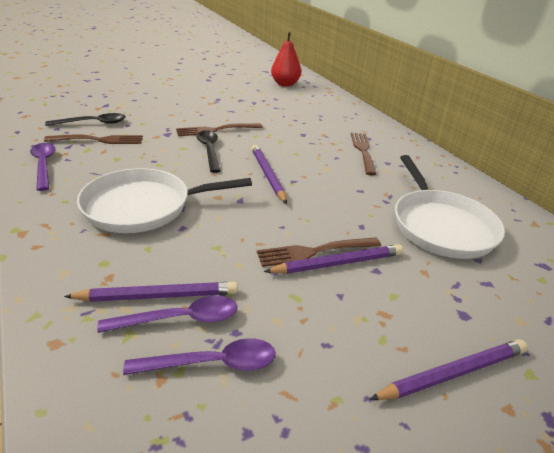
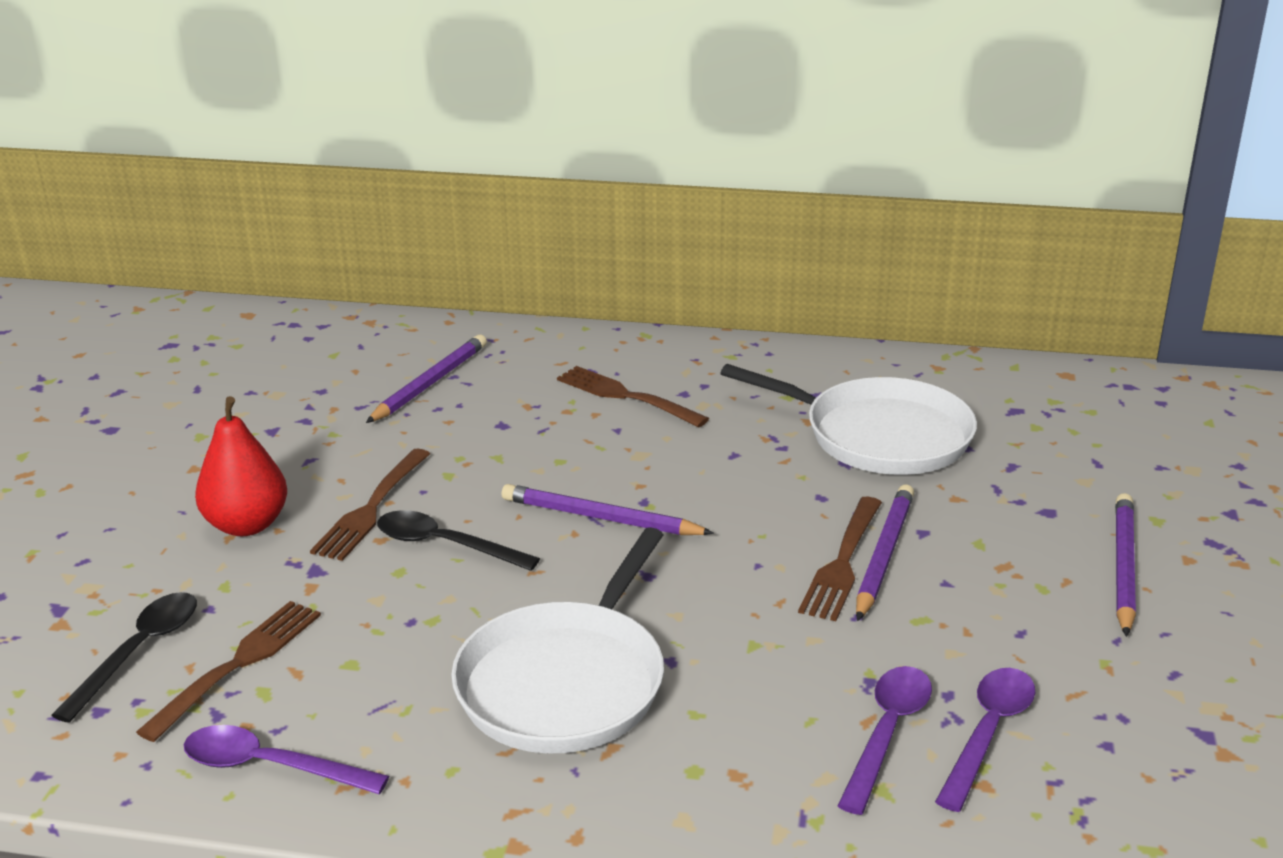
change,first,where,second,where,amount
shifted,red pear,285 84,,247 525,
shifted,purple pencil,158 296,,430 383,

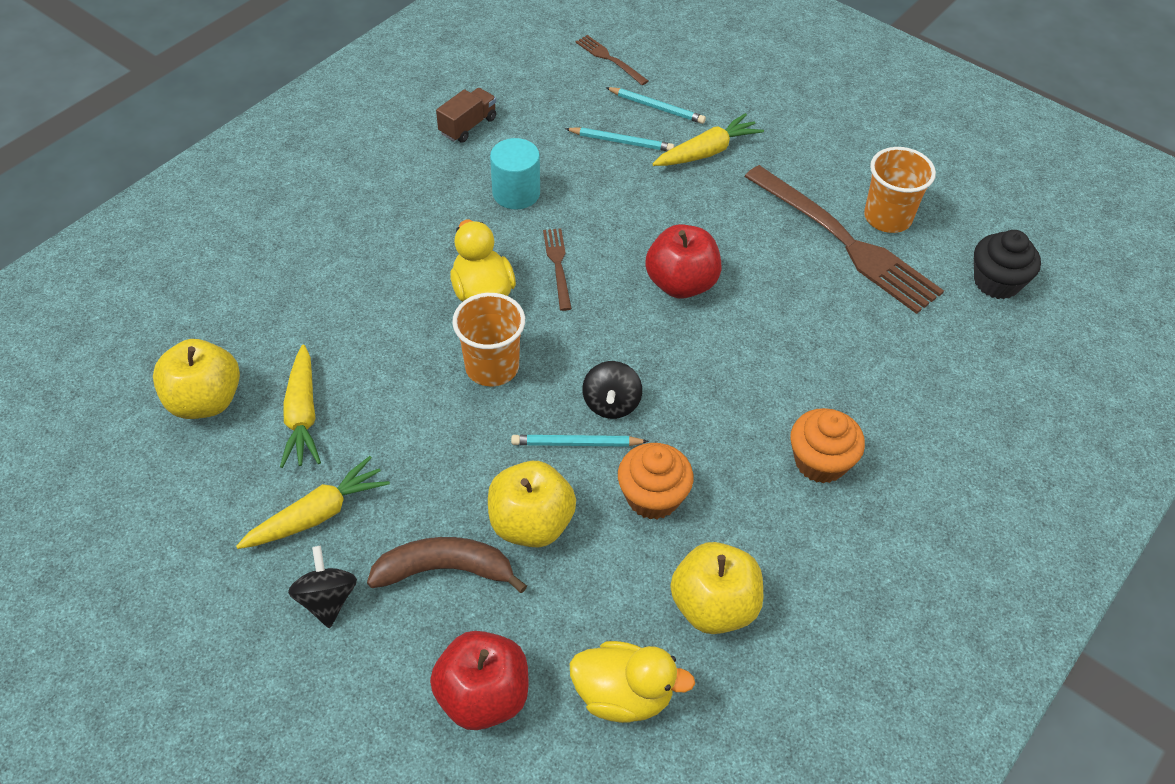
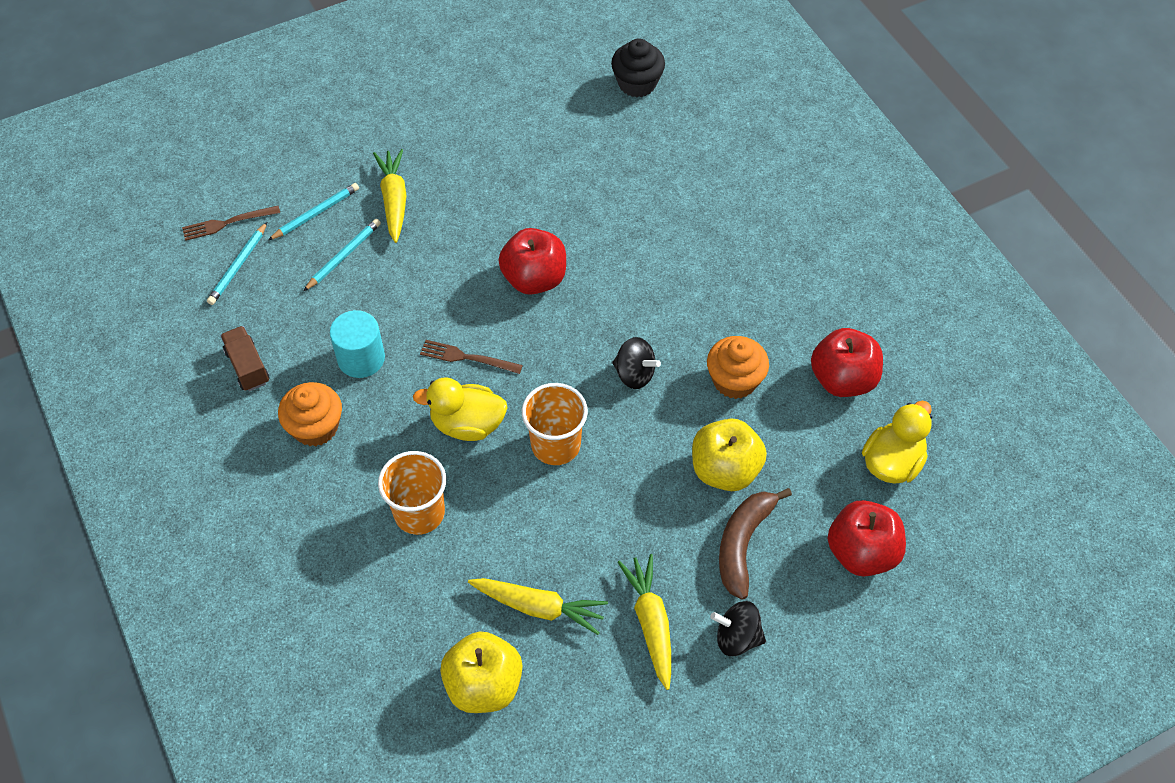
change,first,where,second,where,amount
shifted,orange cup,887 217,,419 513,
gone,brown fork,845 242,,,
shifted,orange cupcake,820 461,,315 427,
shifted,turquoise pencil,576 443,,238 266,
repainted,yellow apple,713 606,red apple,842 379,

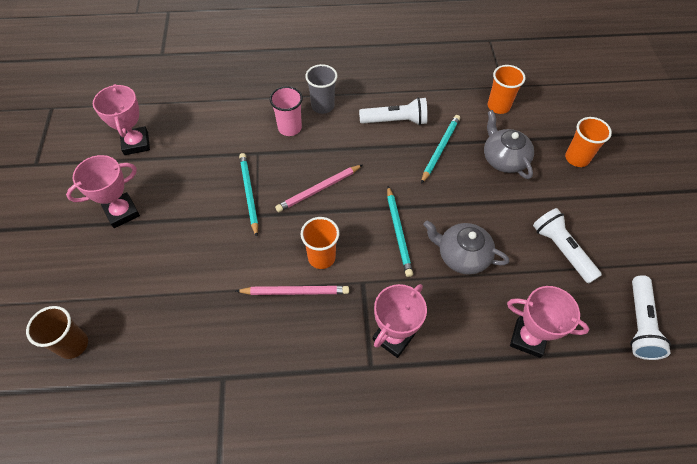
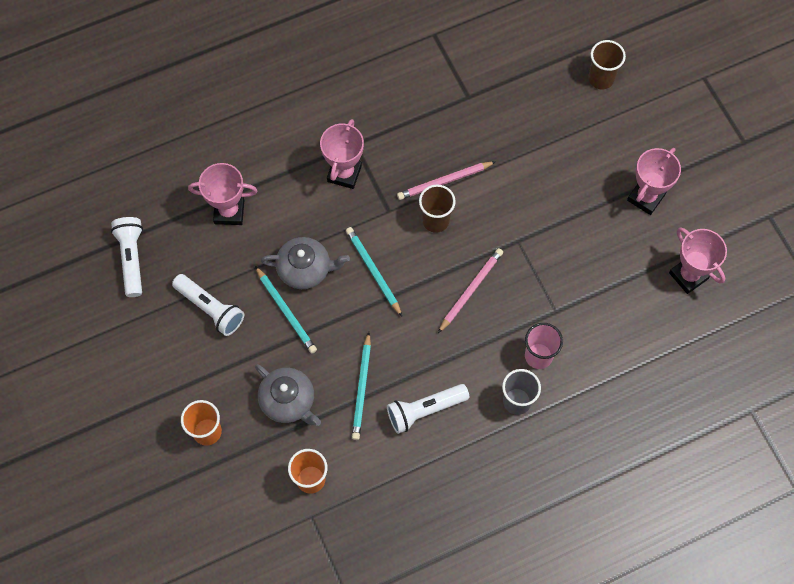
change,first,where,second,where,amount
shifted,turquoise pencil,249 194,,286 311,
repainted,orange cup,321 257,brown cup,435 220,

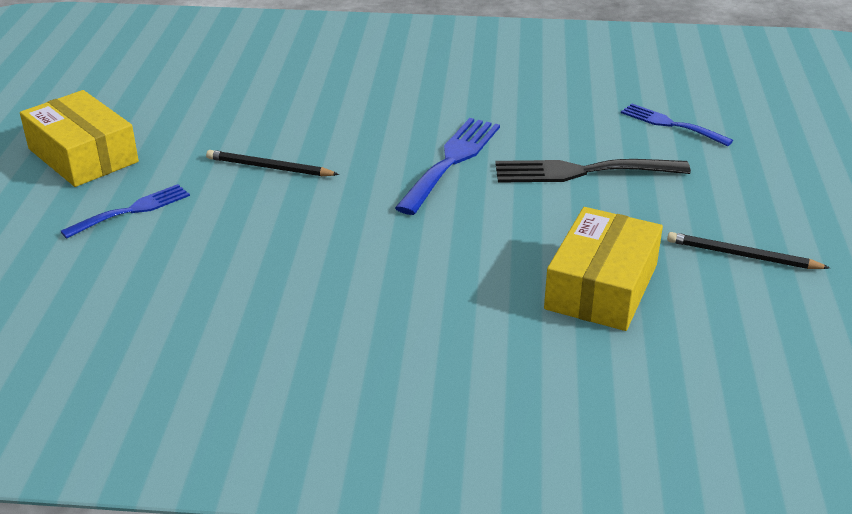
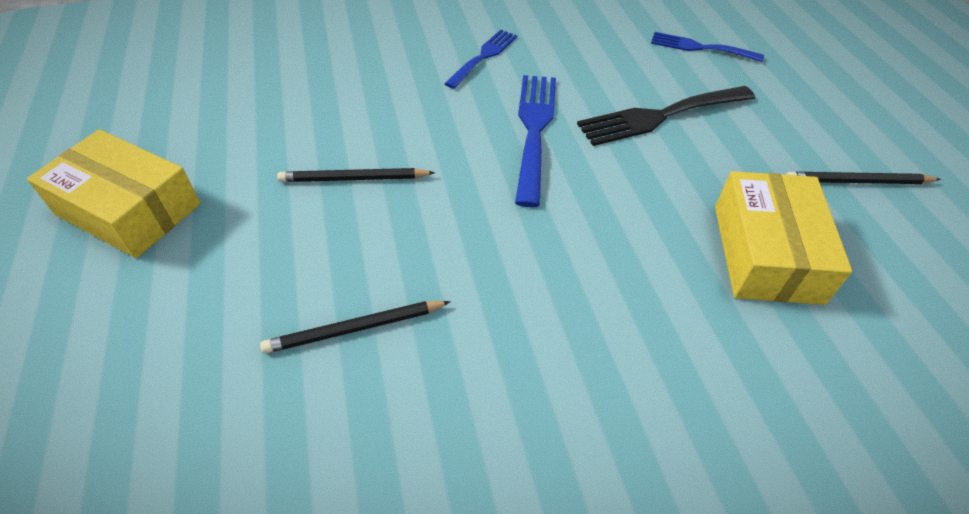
change,first,where,second,where,amount
shifted,blue fork,132 210,,483 56,
new,,,black pencil,355 329,

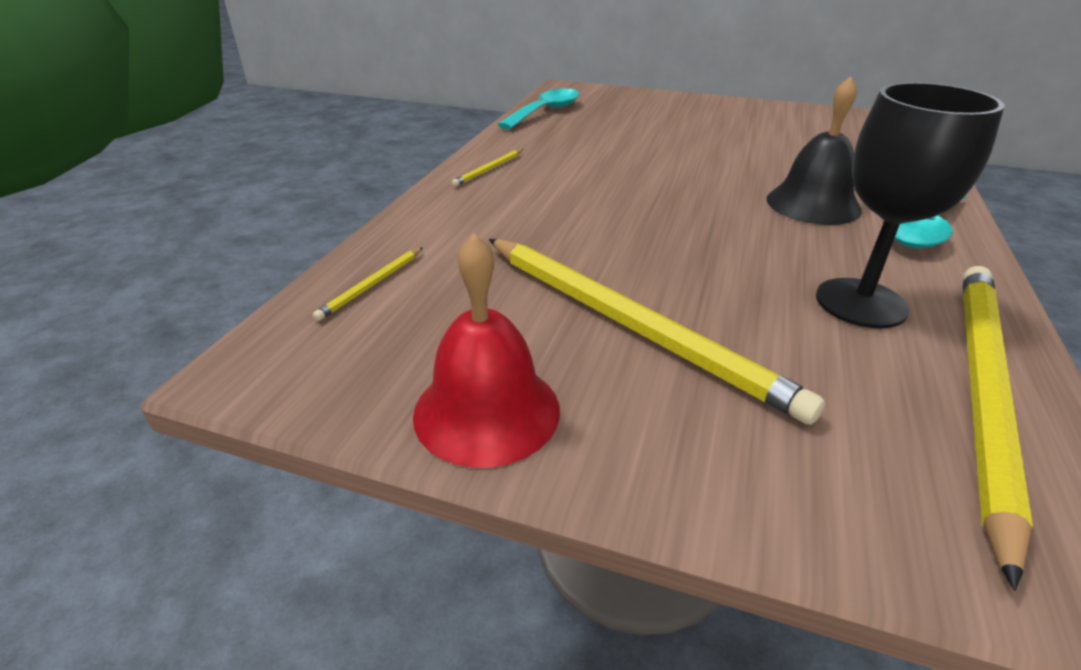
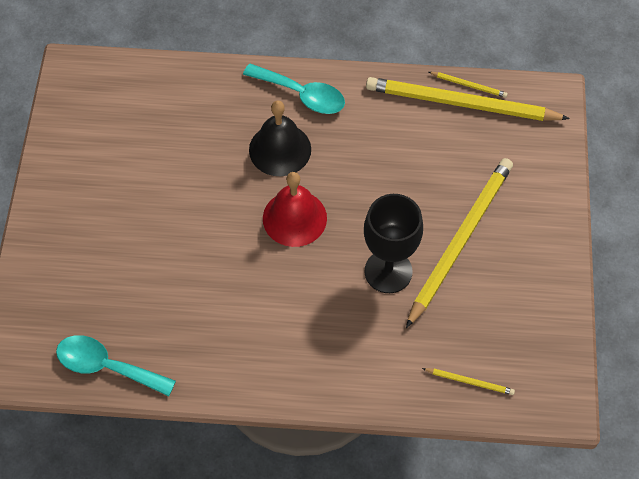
change,first,where,second,where,amount
shifted,black goblet,860 303,,388 271,
shifted,yellow pencil,488 170,,469 85,
shifted,red bell,487 411,,294 218,

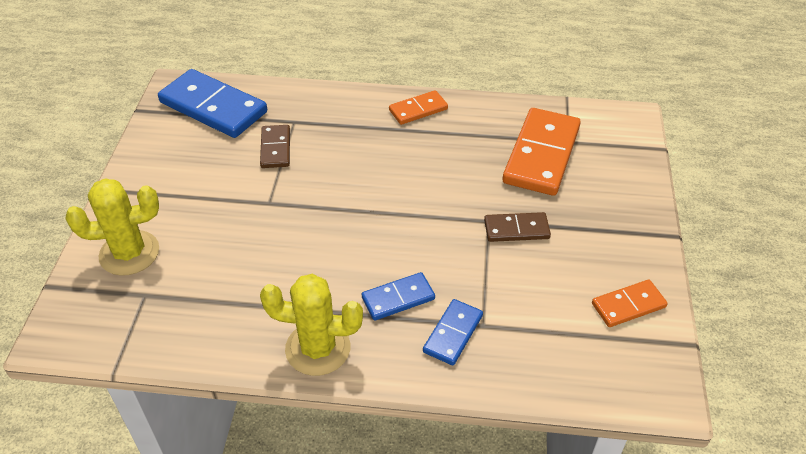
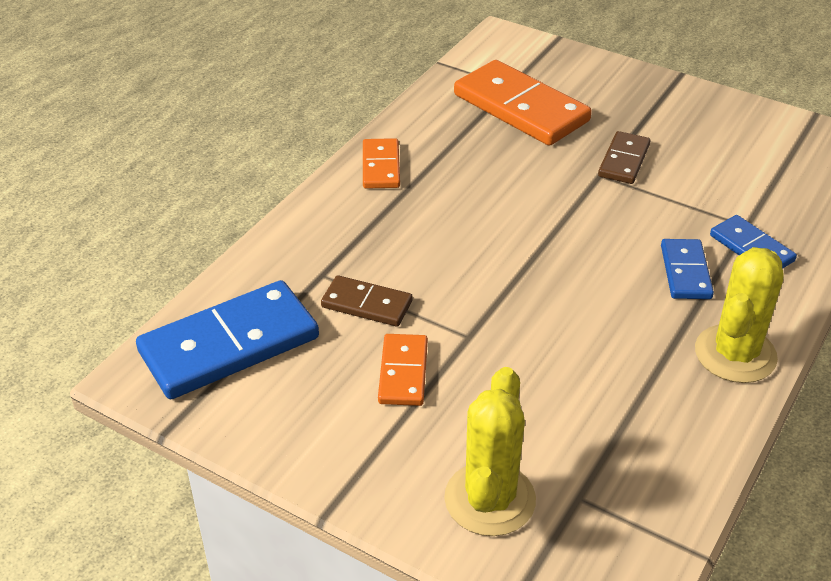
change,first,where,second,where,amount
shifted,orange domino,628 305,,403 372,

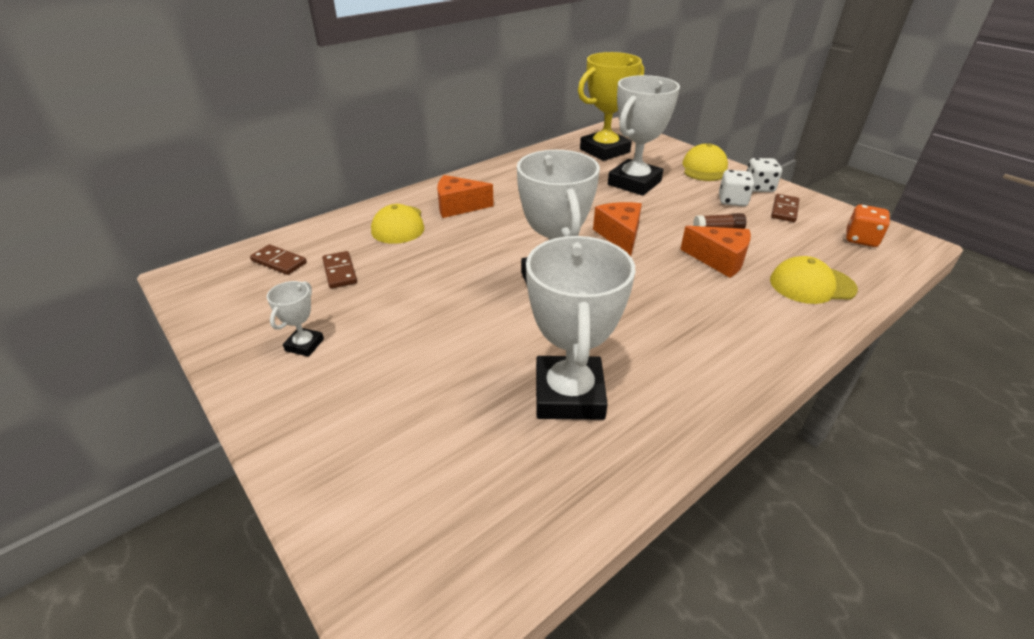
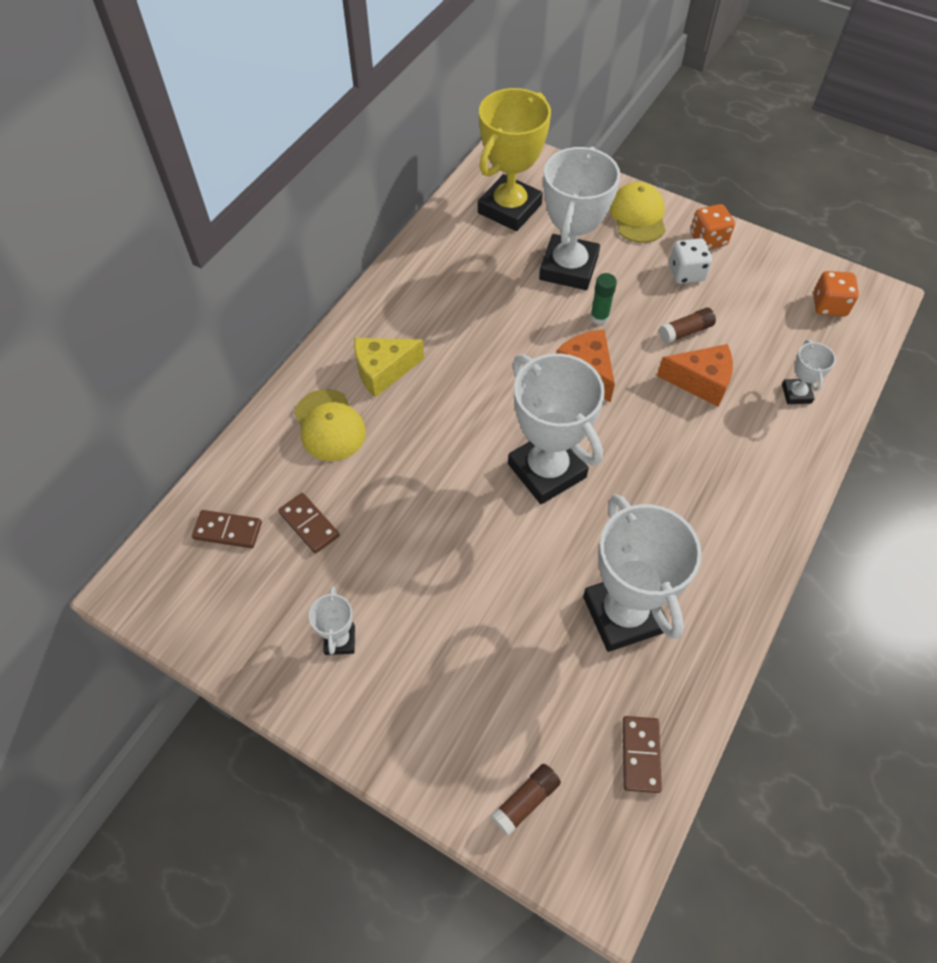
change,first,where,second,where,amount
repainted,white dice,759 187,orange dice,708 239,
repainted,orange cheese,458 206,yellow cheese,383 371,
shifted,brown domino,784 210,,640 754,
swapped,yellow cap,811 285,white trophy,796 394,
new,,,green glue stick,599 317,
new,,,brown glue stick,525 801,

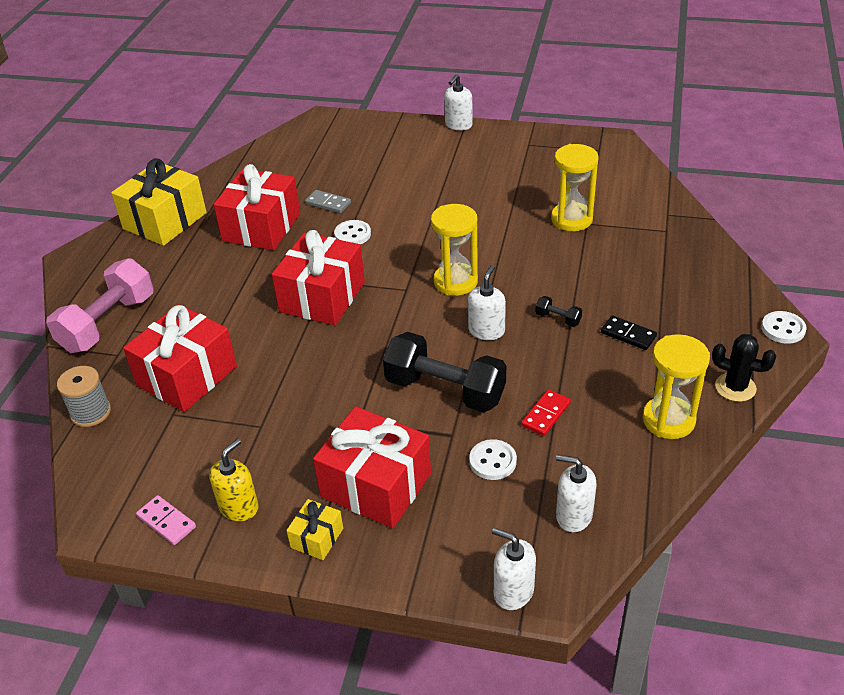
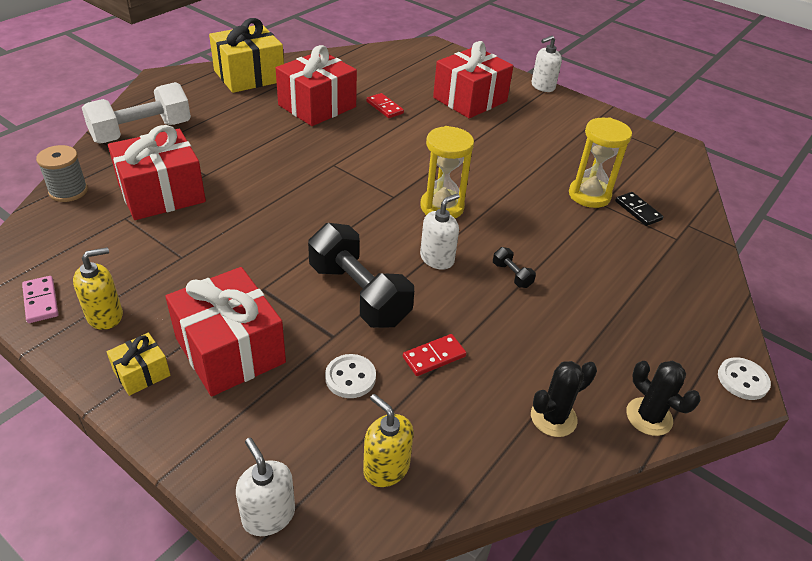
change,first,where,second,where,amount
repainted,grey domino,328 203,red domino,384 107,
gone,white button,352 234,,,
shifted,red gift,322 297,,470 99,
repainted,pink dumbbell,108 323,white dumbbell,142 132,
shifted,black domino,628 334,,638 210,
swapped,yellow hourglass,668 420,black cactus,553 417,
repainted,white soap dispenser,573 515,yellow soap dispenser,386 468,

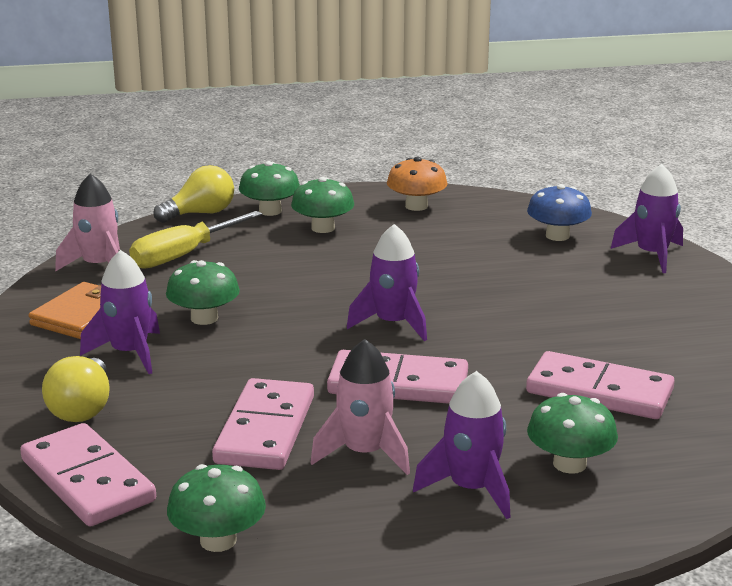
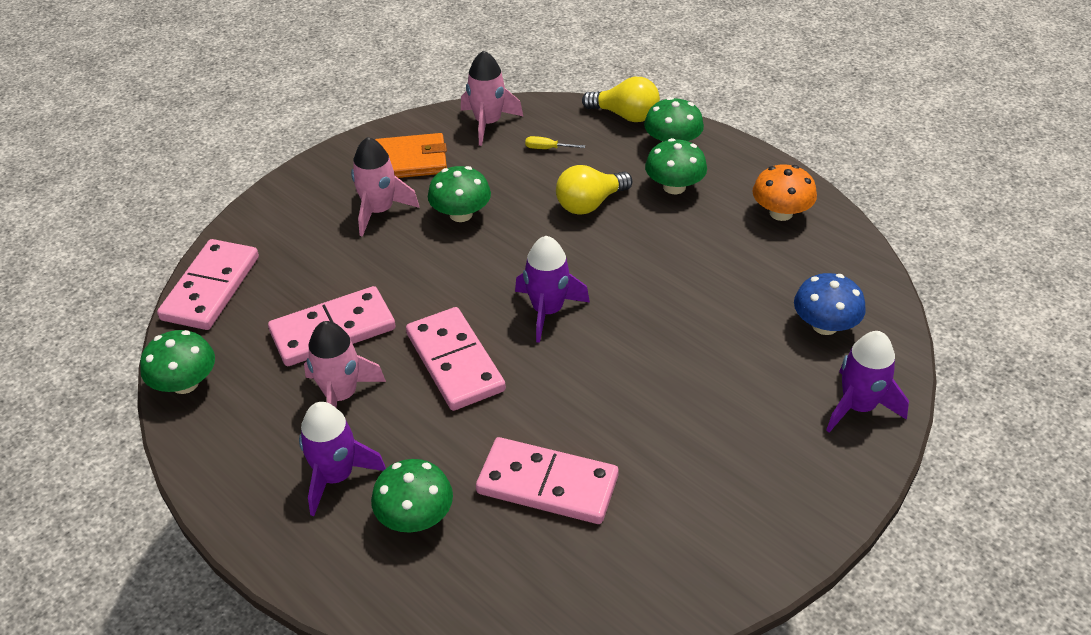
change,first,where,second,where,amount
scaled,yellow screwdriver,184 255,,547 148,x0.42
repainted,purple rocket,129 353,pink rocket,379 211,
rotated,pink domino,599 392,,547 485,60 degrees counterclockwise
shifted,yellow light bulb,82 409,,590 204,

